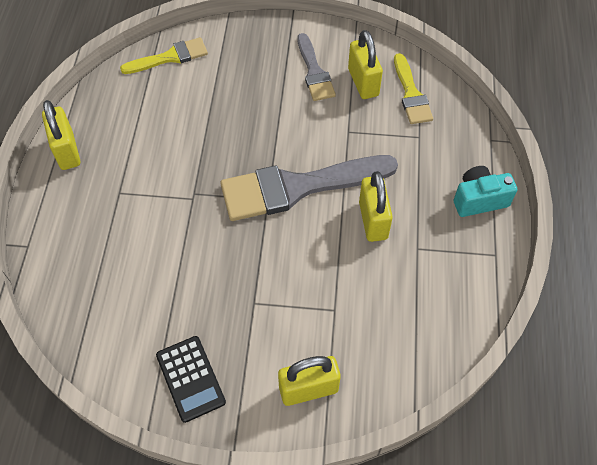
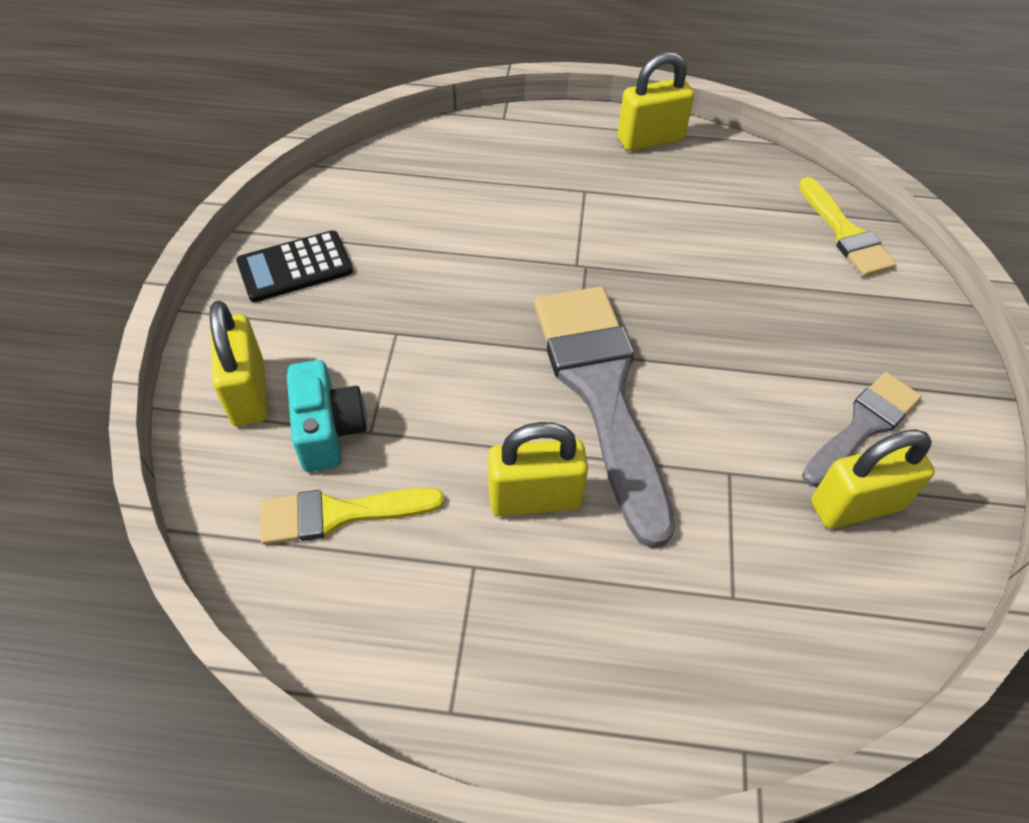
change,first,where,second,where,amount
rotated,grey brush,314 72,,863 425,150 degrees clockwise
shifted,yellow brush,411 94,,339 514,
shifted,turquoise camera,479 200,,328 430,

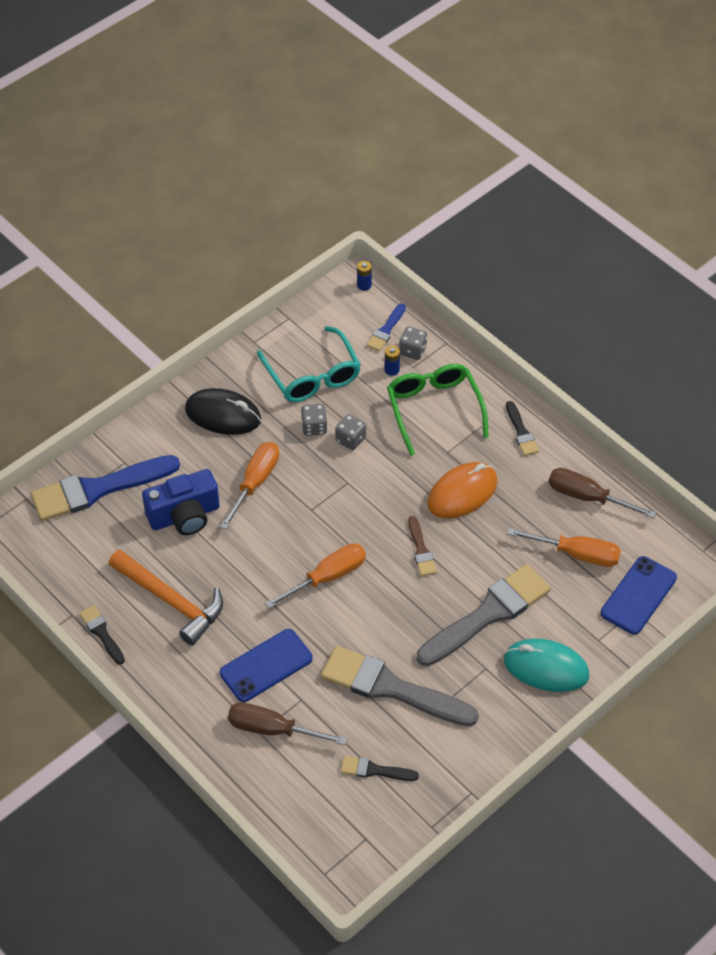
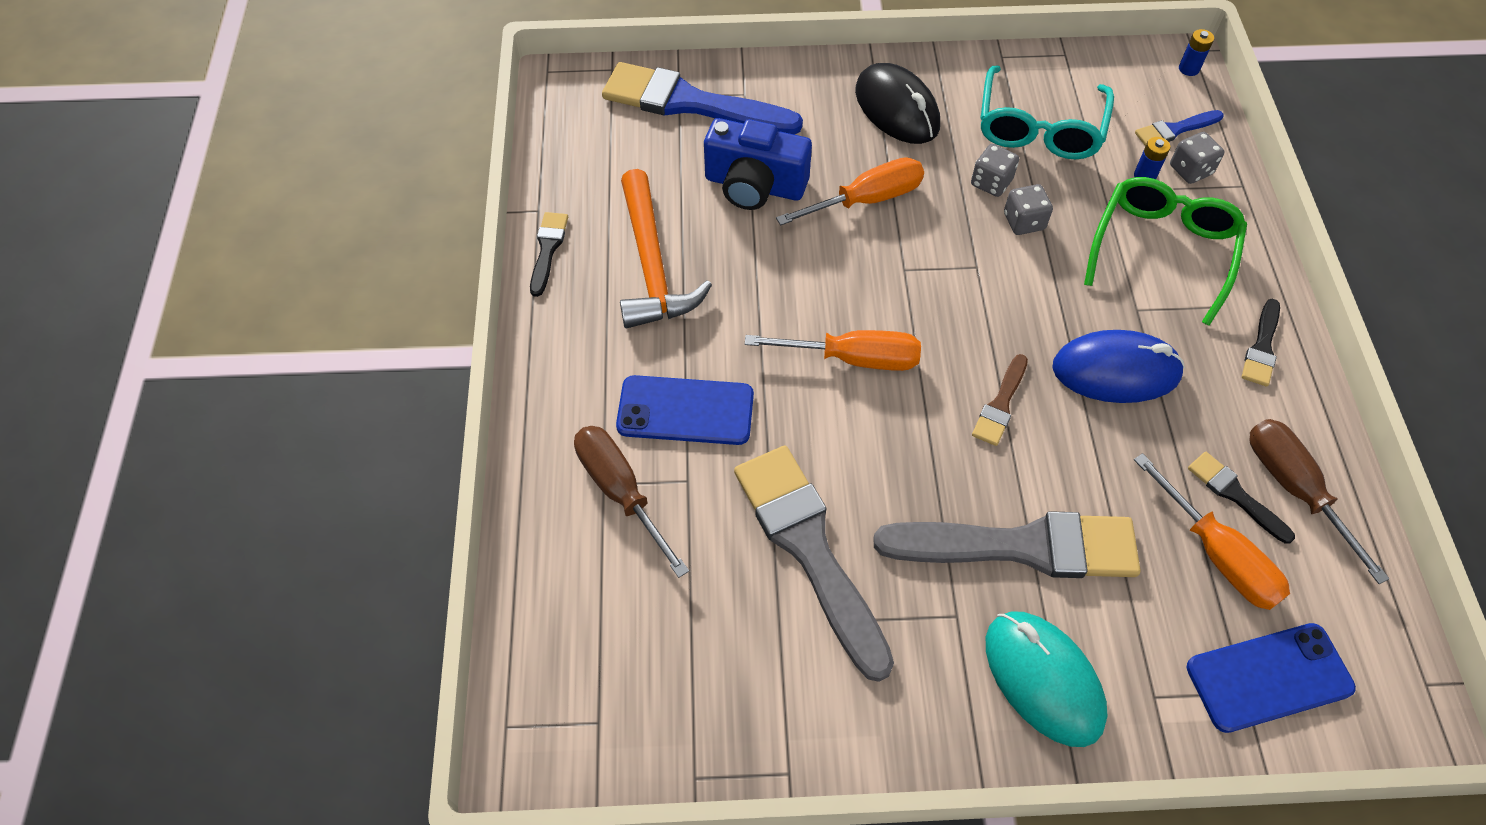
change,first,where,second,where,amount
repainted,orange mouse,462 493,blue mouse,1116 371,
shifted,black brush,374 770,,1235 495,

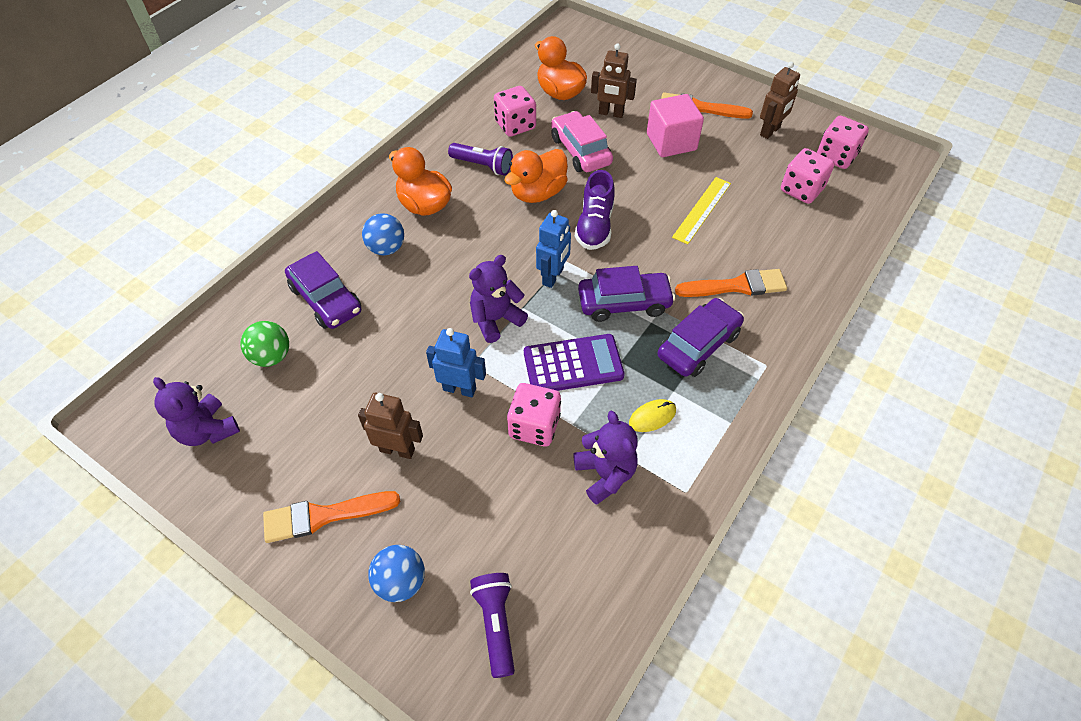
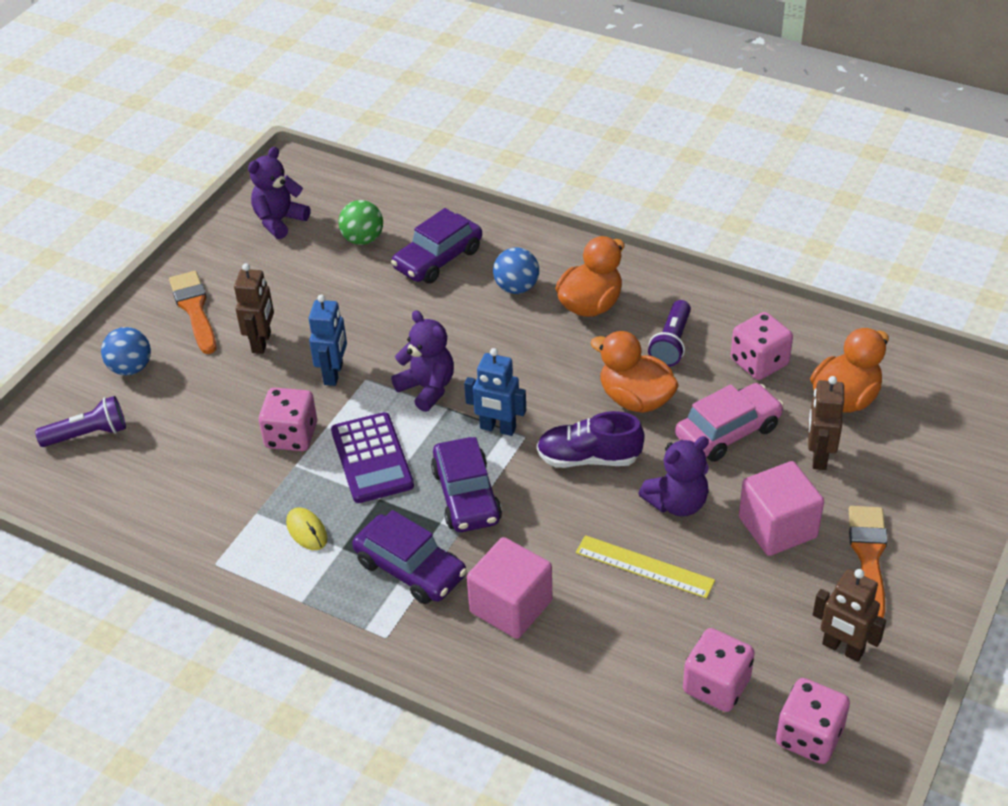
change,first,where,second,where,amount
swapped,orange brush,736 286,pink cube,511 606,
shifted,purple teddy bear,605 474,,677 503,

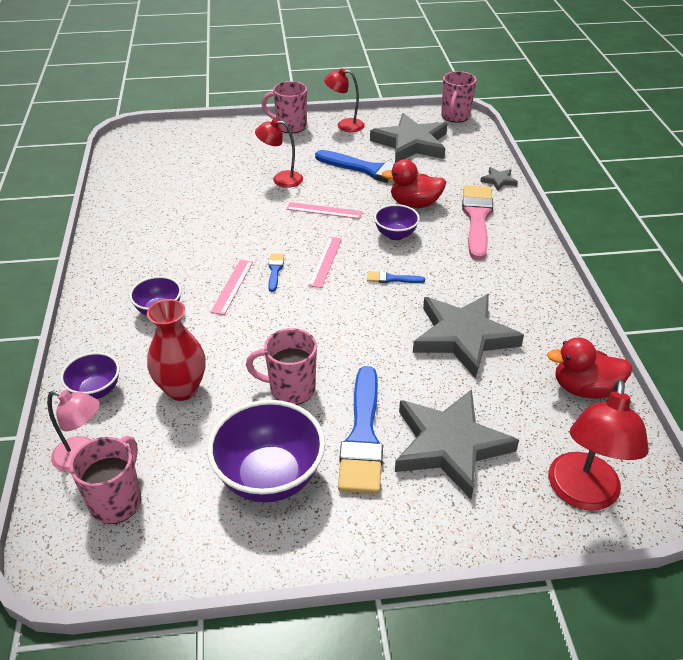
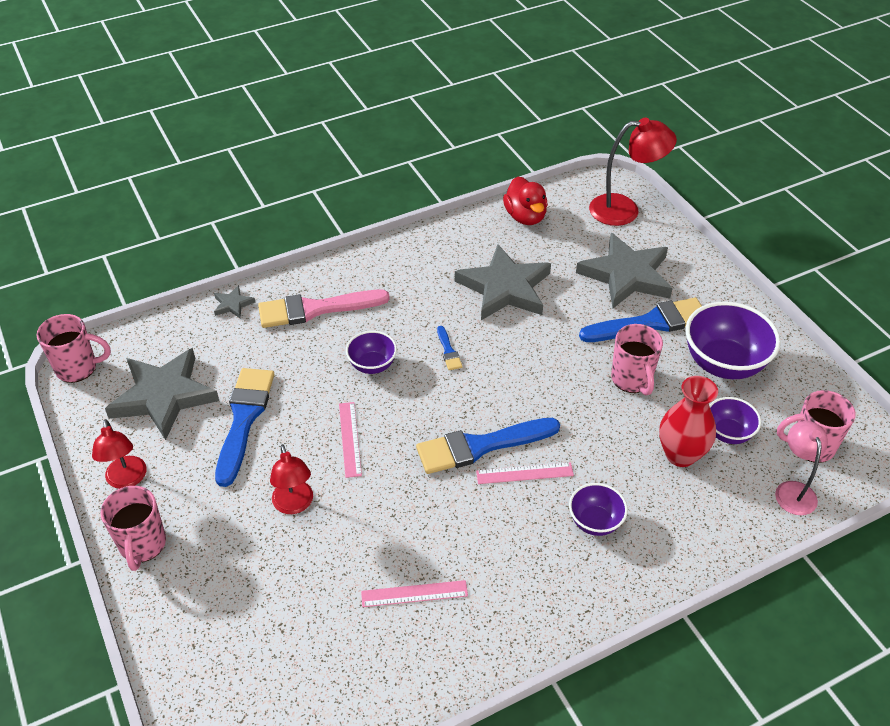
change,first,where,second,where,amount
gone,red duck,414 204,,,
shifted,pink ruler,325 261,,414 593,
scaled,blue brush,275 270,,480 446,x2.26
shifted,purple bowl,96 390,,728 433,

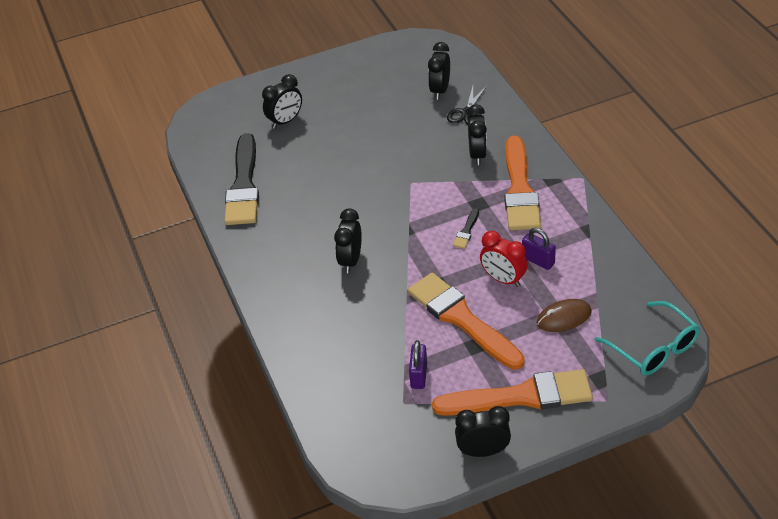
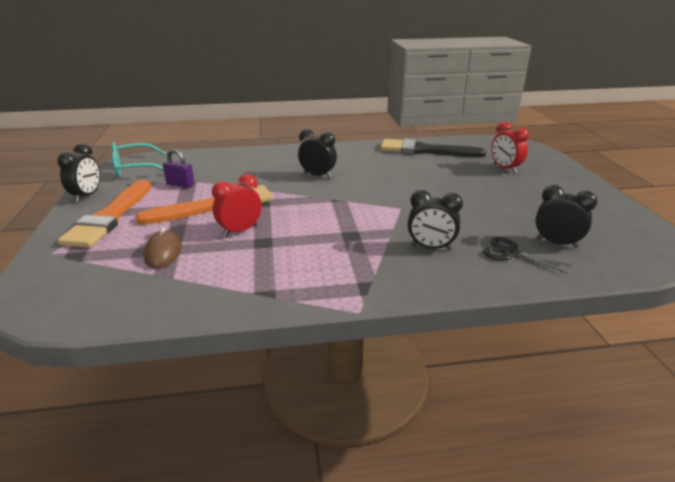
change,first,where,second,where,amount
repainted,black clock,285 121,red clock,505 168,
gone,orange brush,520 189,,,
gone,black brush,466 231,,,
gone,purple padlock,538 260,,,
shifted,turquoise glasses,654 348,,134 168,

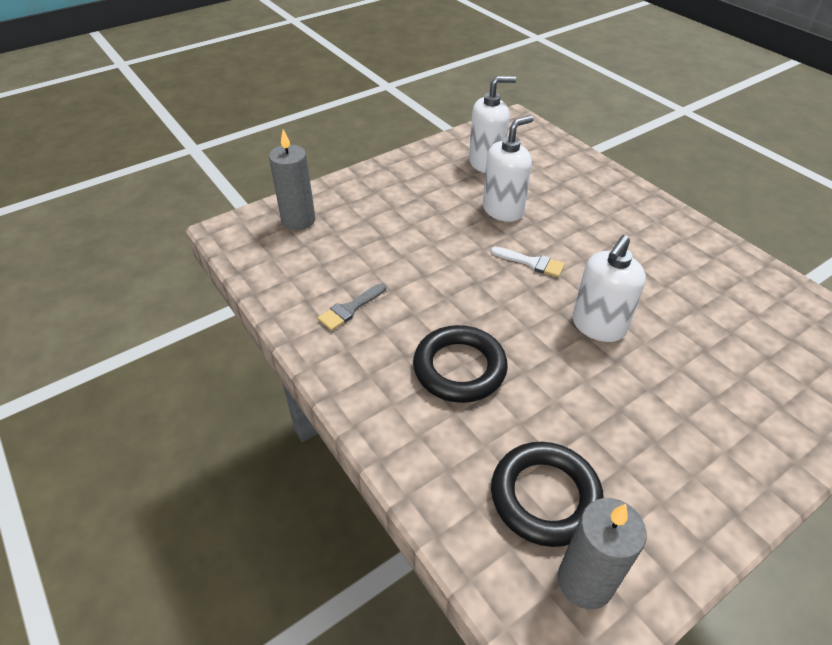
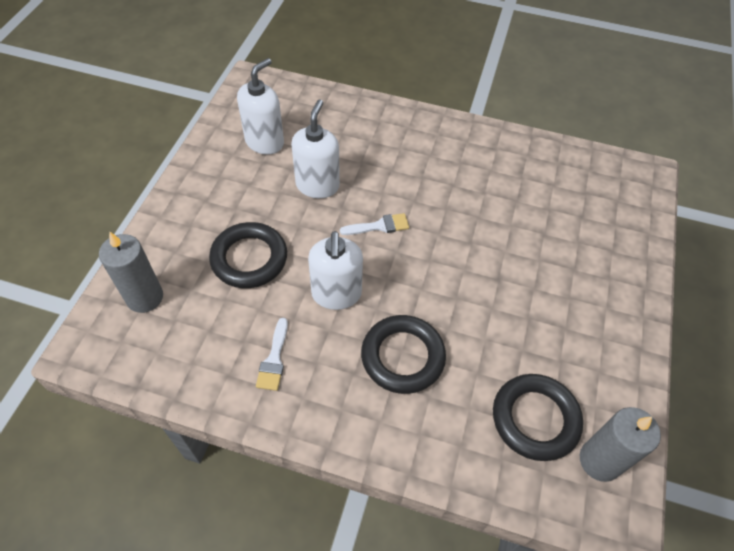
change,first,where,second,where,amount
shifted,white soap dispenser,598 326,,336 294,
repainted,grey brush,350 309,white brush,274 359,
new,,,black ring,249 258,

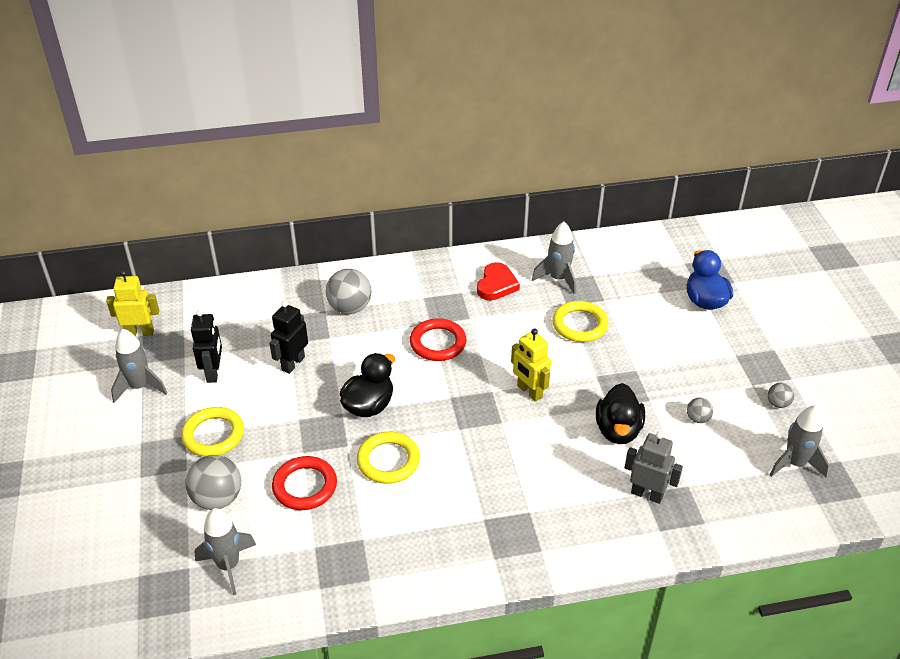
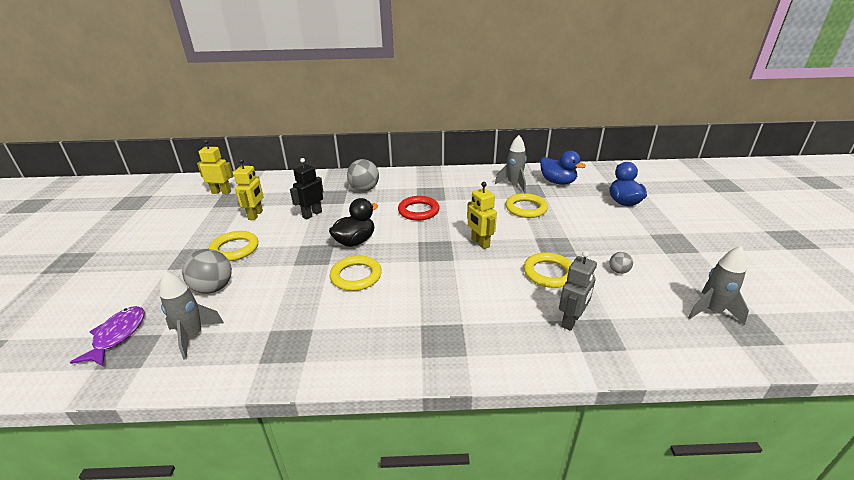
change,first,where,second,where,amount
gone,red heart,496 285,,,
repainted,black robot,213 372,yellow robot,256 215,
gone,grey rocket,140 387,,,
swapped,black duck,618 430,yellow ring,549 273,
gone,grey ball,778 403,,,
rotated,grey robot,647 494,,571 321,90 degrees clockwise
gone,red ring,305 486,,,
new,,,blue duck,557 182,
new,,,purple fish,117 335,

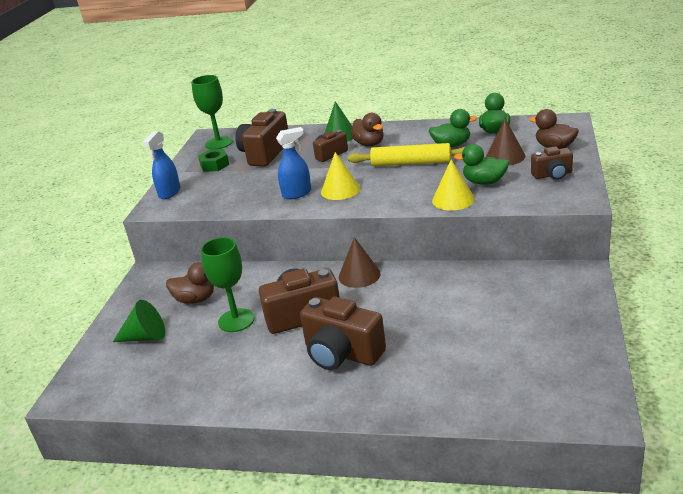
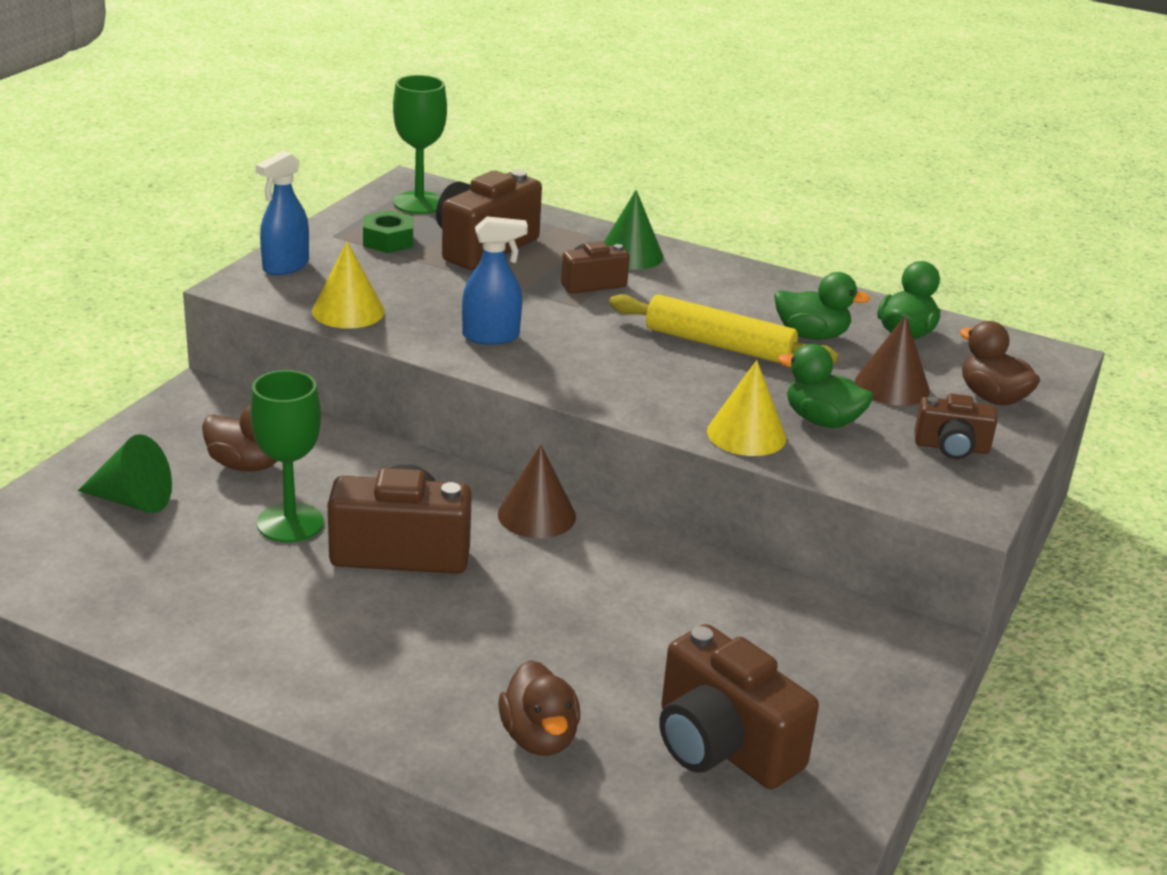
change,first,where,second,where,amount
shifted,brown duck,369 144,,539 737,
shifted,yellow cone,340 190,,348 311,
shifted,brown camera,342 353,,722 746,

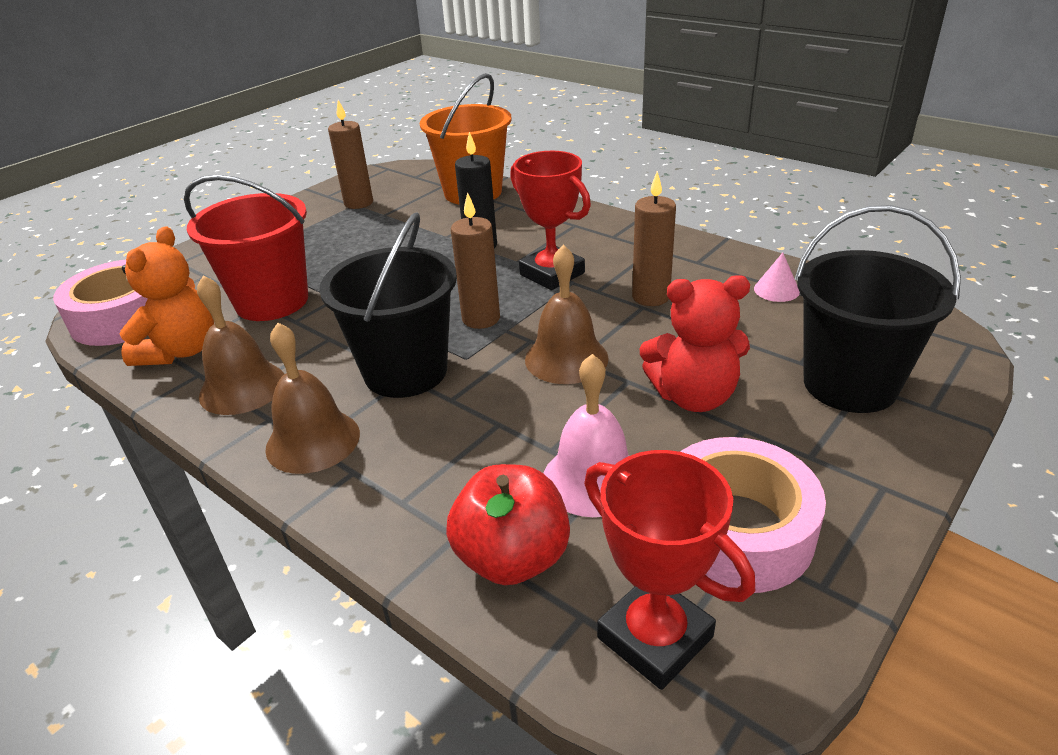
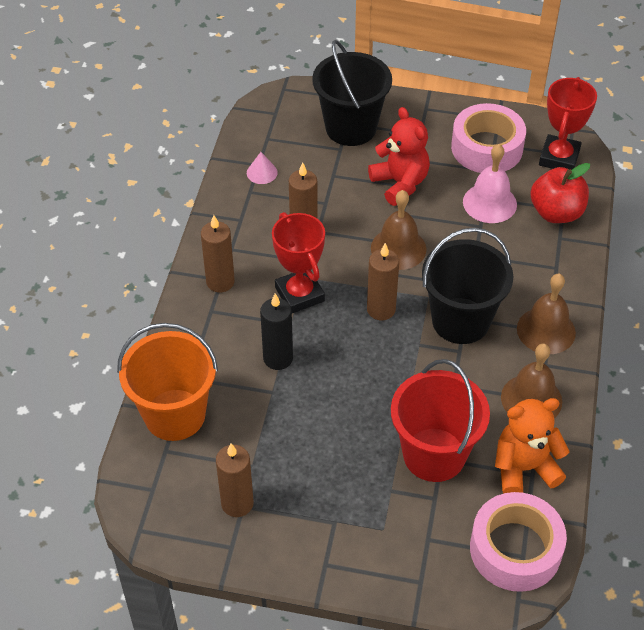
change,first,where,second,where,amount
rotated,red trophy,552 274,,299 294,45 degrees counterclockwise
new,,,brown candle,220 282,

